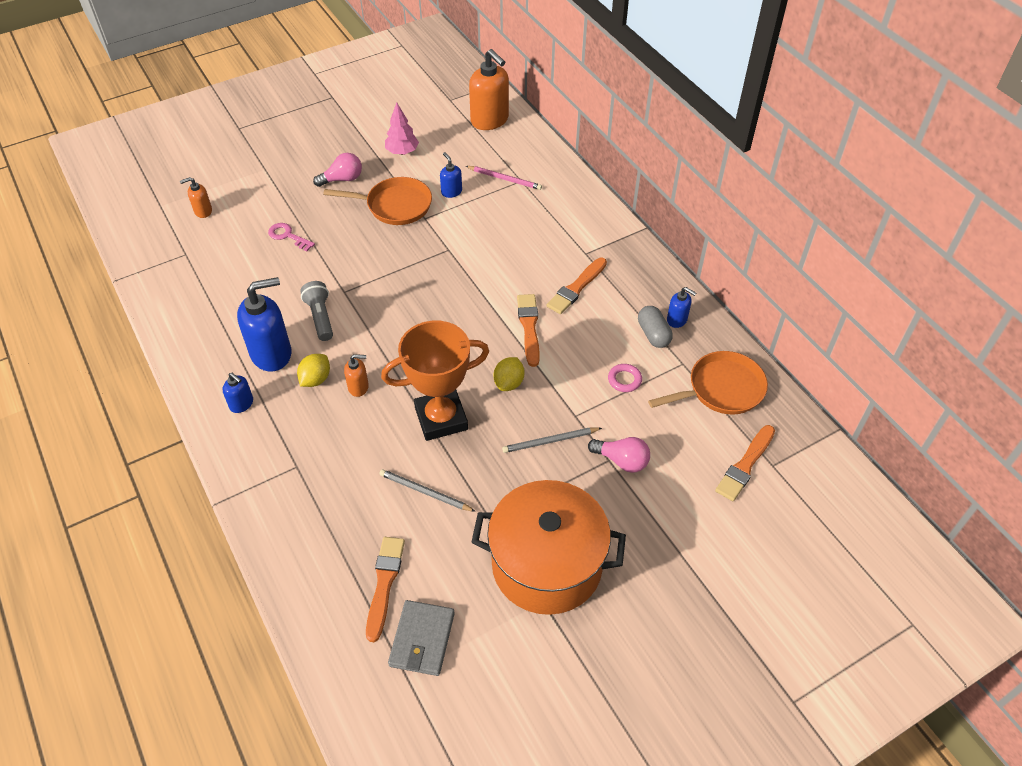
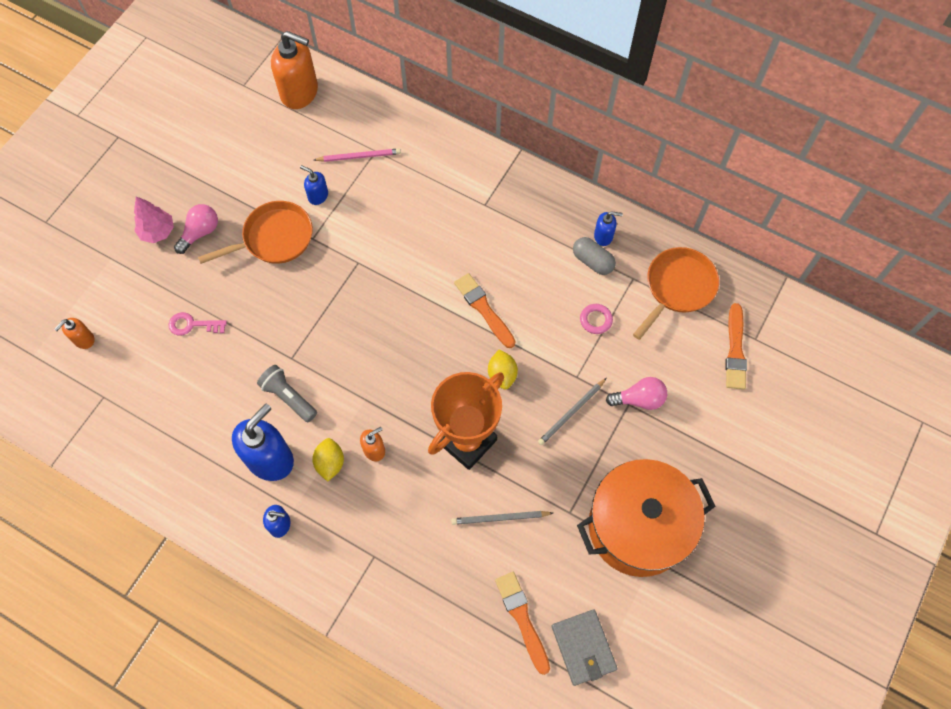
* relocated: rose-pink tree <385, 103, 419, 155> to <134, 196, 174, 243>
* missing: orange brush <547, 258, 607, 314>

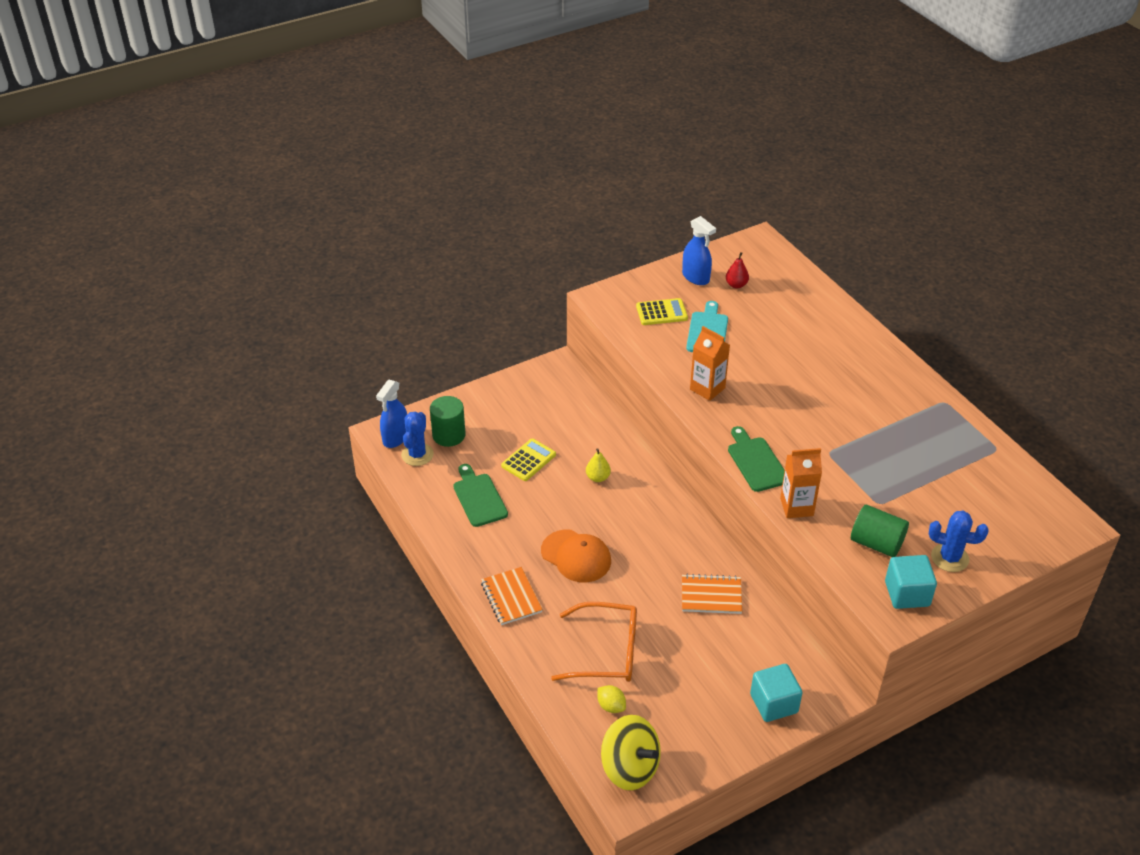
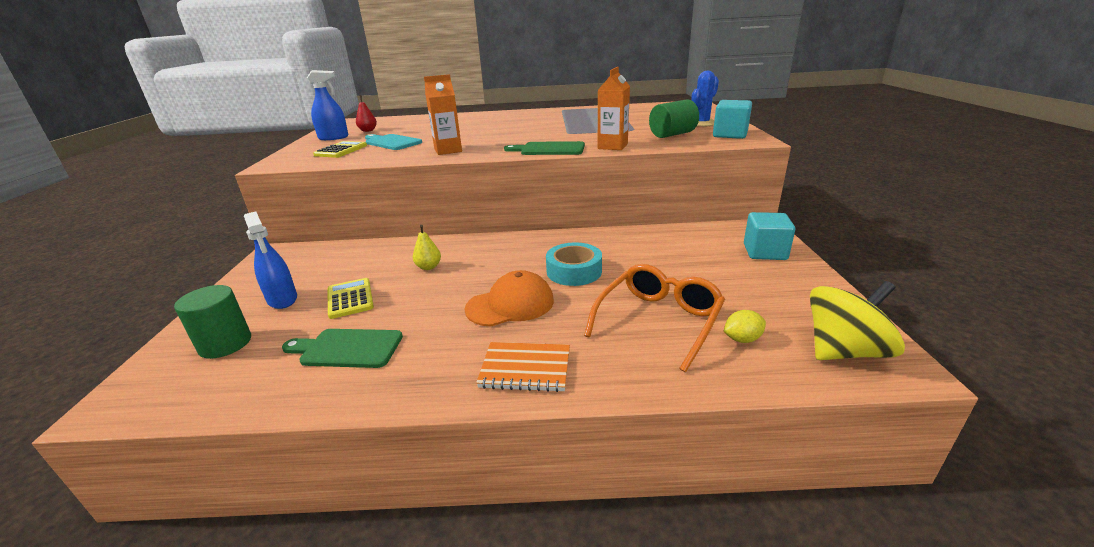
* relocated: cobalt spray cleaner <376, 380, 407, 448> to <244, 212, 297, 309>
* missing: cobalt saguaro cactus <401, 412, 434, 466>
* missing: orange notepad <682, 574, 742, 614>
* appeared: turquoise tape <546, 243, 602, 286>

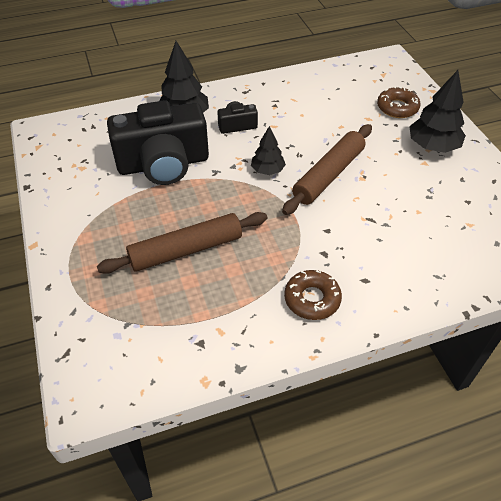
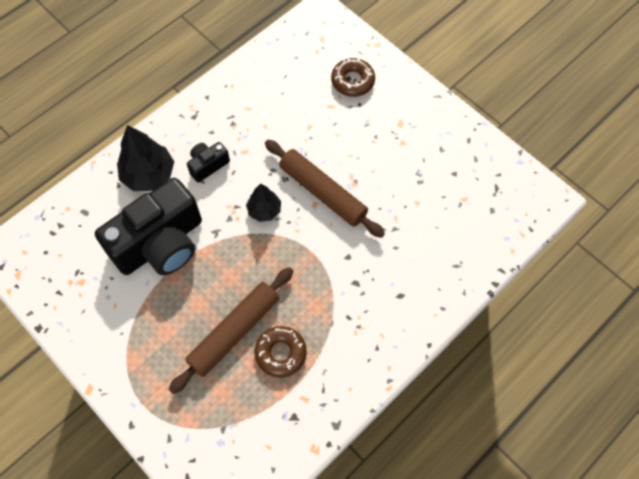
* missing: ebony tree <409, 70, 466, 153>
* spun: brown dough roller <282, 124, 372, 215> = <265, 140, 385, 238> 60 degrees counterclockwise
* relocated: brown doughnut <284, 270, 342, 320> to <255, 326, 307, 378>

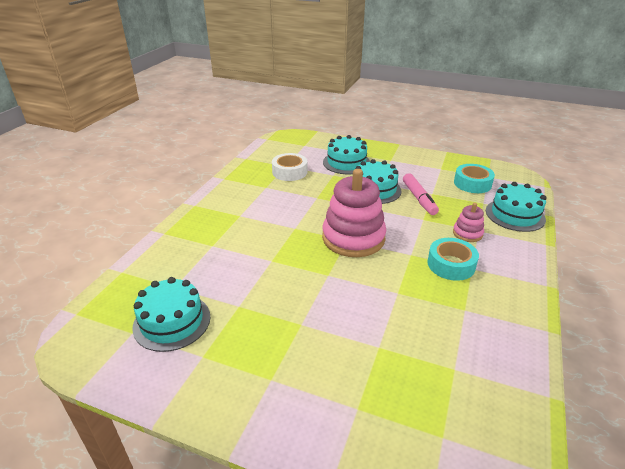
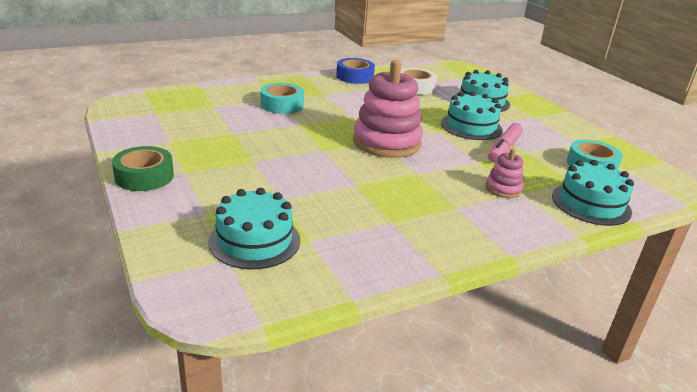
* relocated: turquoise tape <427, 238, 479, 281> to <261, 83, 304, 114>
* relocated: turquoise gateau <132, 277, 210, 352> to <208, 188, 300, 269>
* appeared: cobalt tape <336, 58, 375, 84>
* appeared: leaf-green tape <112, 146, 174, 191>

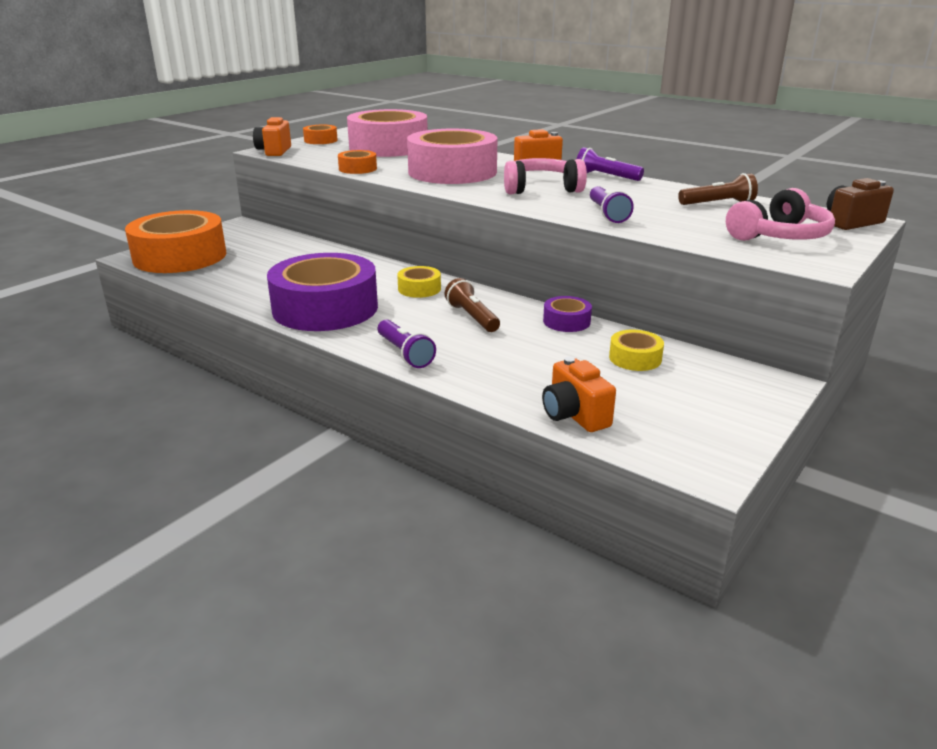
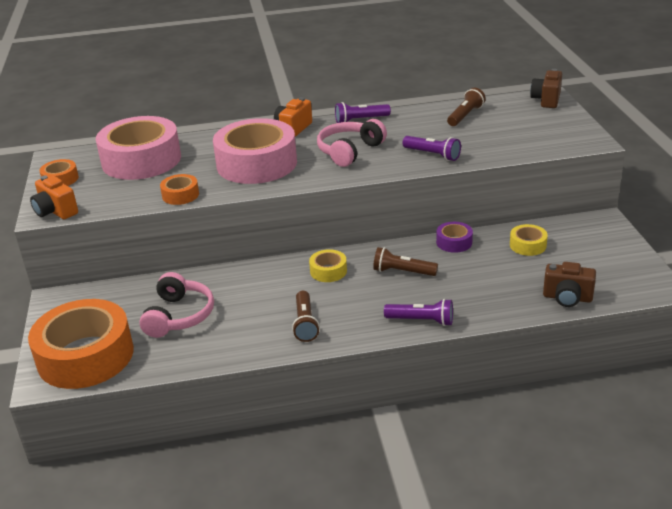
* relocated: rose-pink headset <726, 188, 835, 241> to <139, 272, 214, 338>
* exchanged: purple tape <267, 253, 378, 331> to brown torch <292, 291, 320, 342>
* colour: orange compact camera <542, 357, 616, 432> to brown compact camera <543, 262, 596, 307>

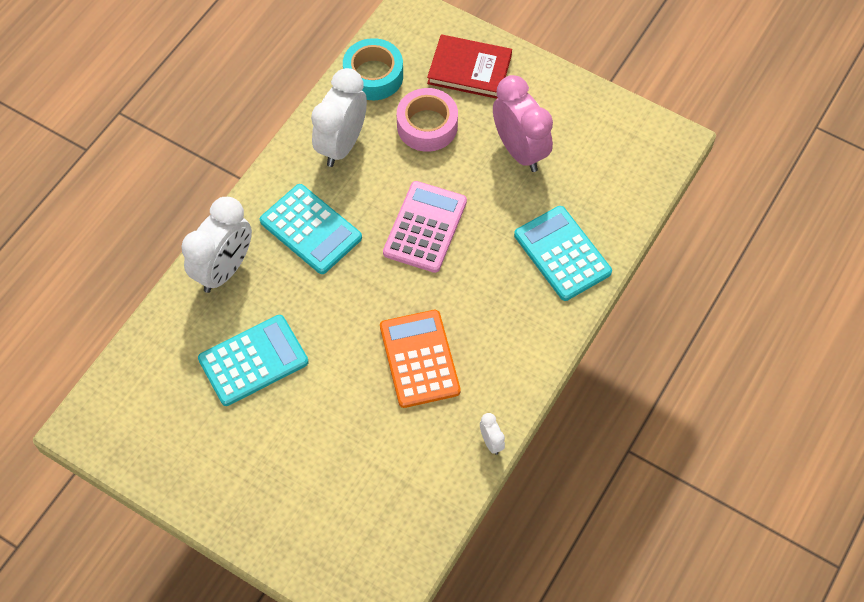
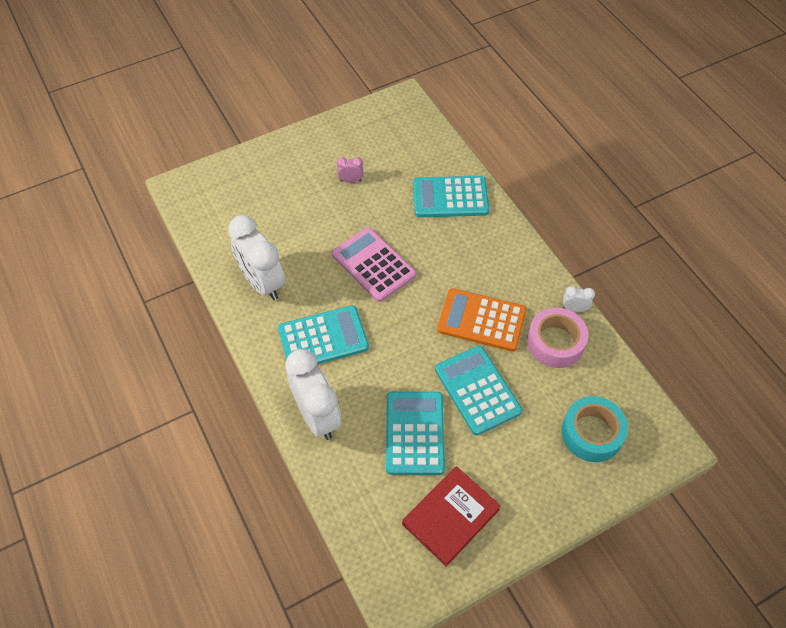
* relocated: scarlet book <427, 35, 512, 99> to <402, 466, 501, 567>
* relocated: turquoise tape <343, 38, 403, 100> to <561, 396, 628, 462>
* size: rose-pink clock <493, 75, 553, 172> = <337, 157, 363, 183> x0.43
* relocated: rose-pink tape <397, 88, 458, 152> to <527, 308, 588, 368>
* appeared: turquoise pocket calculator <435, 346, 522, 435>

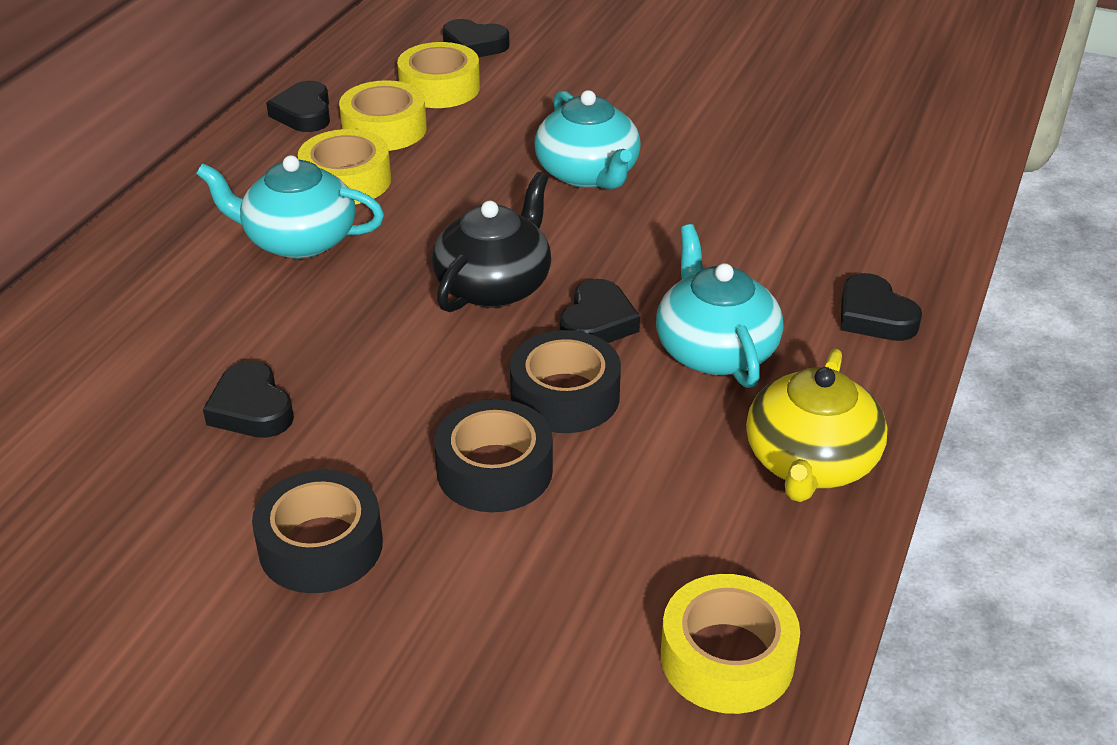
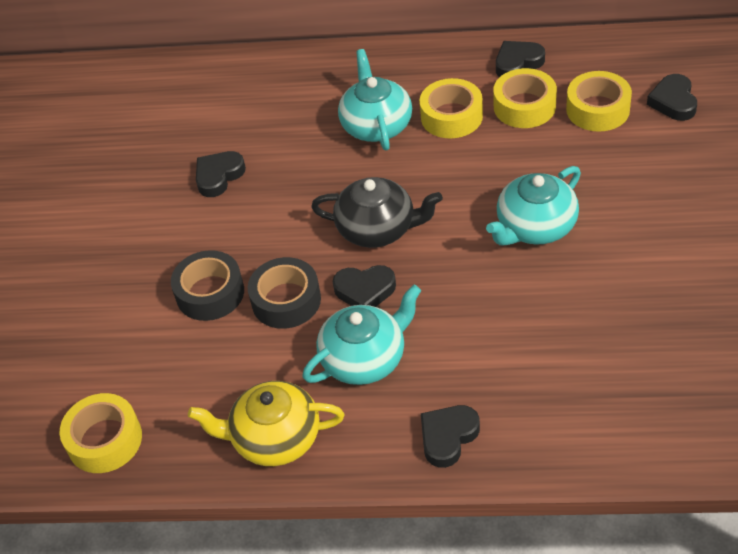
* missing: ebony tape <252, 470, 383, 593>

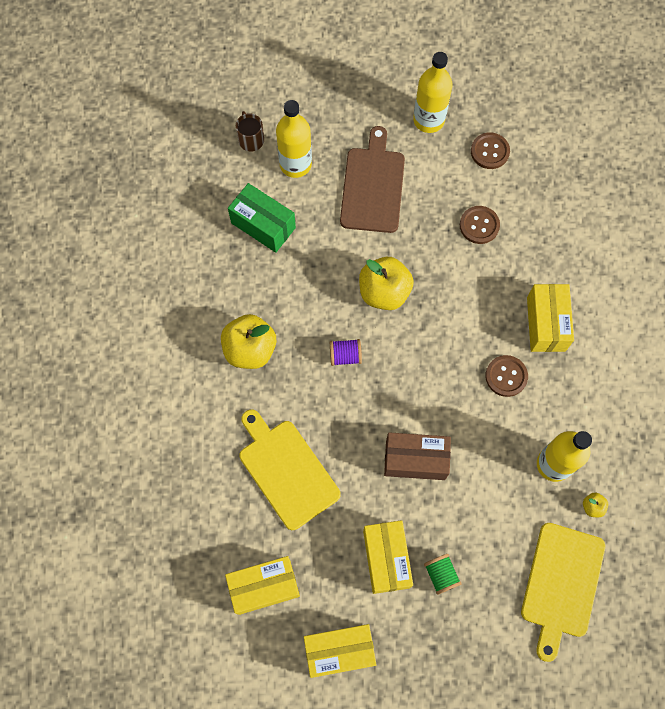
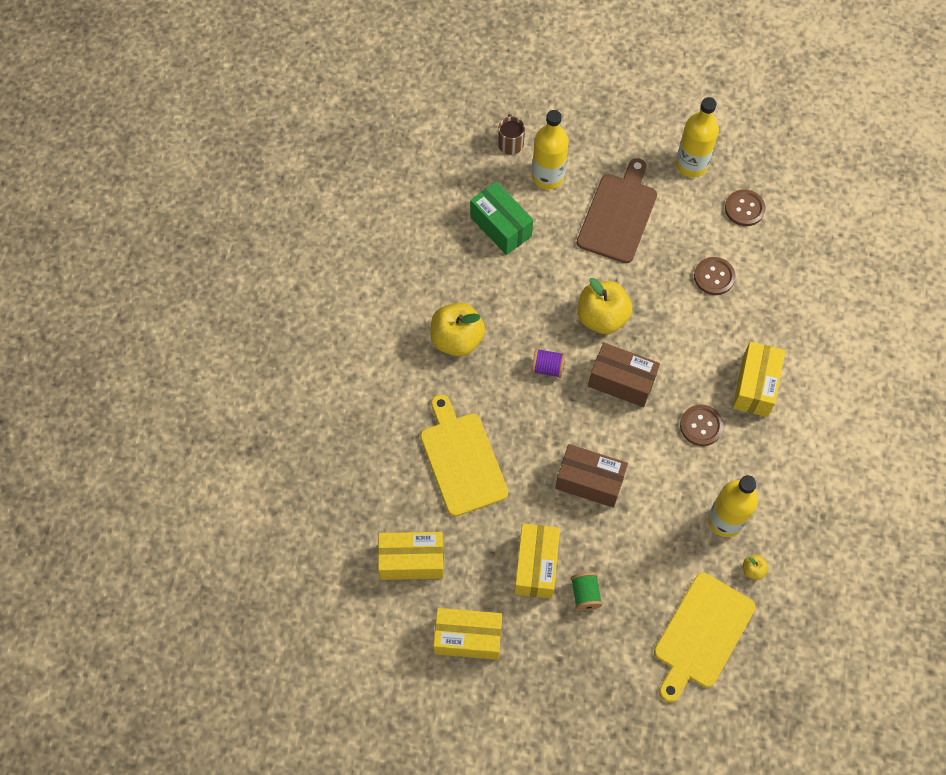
* appeared: brown parcel <588, 342, 660, 407>

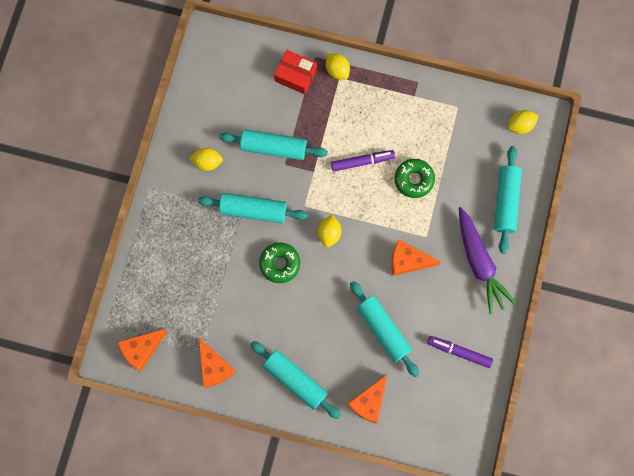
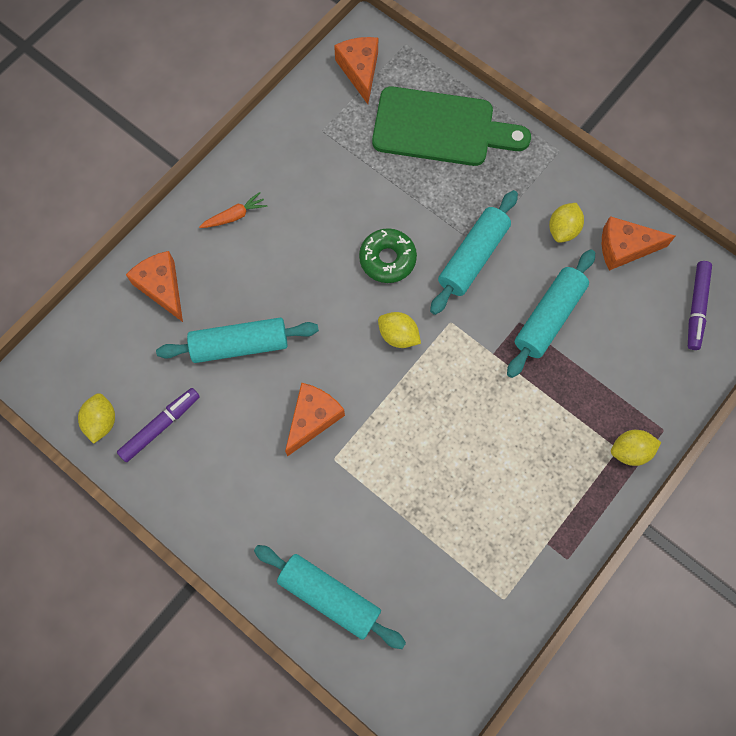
* missing: scarlet parcel <274, 50, 317, 94>
* relocated: yellow toy lemon <508, 110, 539, 134> to <78, 393, 115, 444>
* relocated: purple marker <331, 150, 395, 171> to <688, 261, 712, 350>
* missing: leaf-green doughnut <395, 159, 435, 198>
* missing: purple toy carrot <459, 207, 516, 315>
* relocated: orange cheese <199, 338, 236, 387> to <602, 216, 675, 271>
* exchanged: turquoise dough roller <250, 341, 341, 419> to orange toy carrot <199, 192, 267, 228>
* appeared: leaf-green cutting board <372, 87, 531, 166>

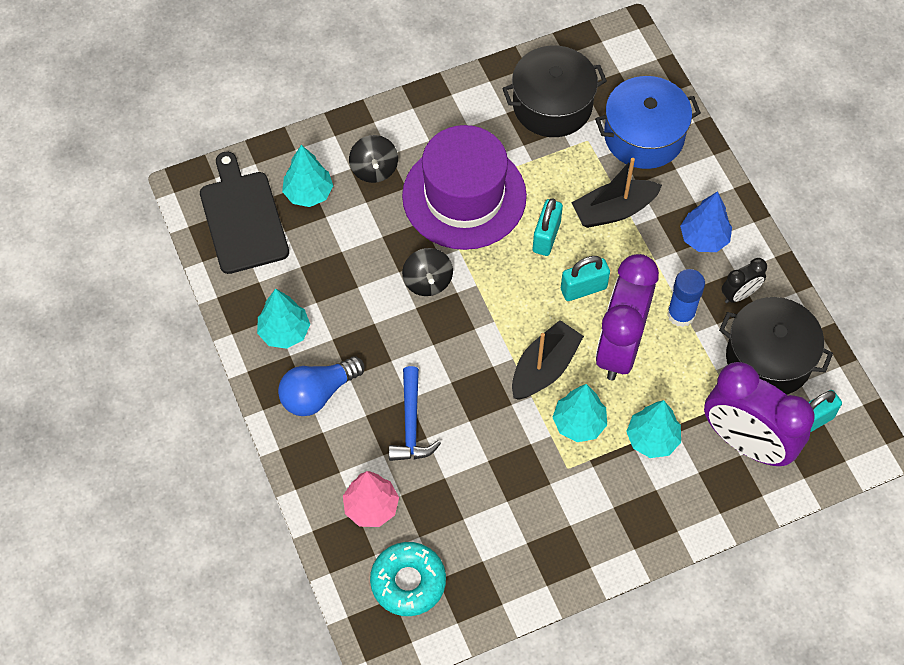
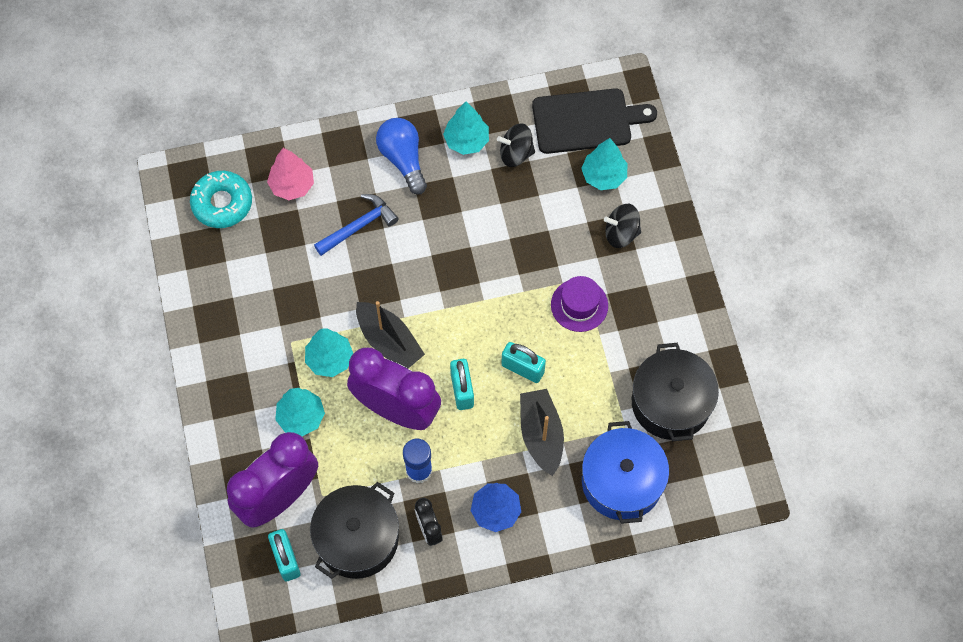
* size: purple tall hat <402, 125, 527, 250> = <551, 276, 608, 332> x0.49
* relocated: ebony toy top <402, 248, 453, 296> to <497, 123, 535, 167>
* spun: cobalt hammer <389, 366, 441, 461> = <314, 194, 399, 256> 135 degrees clockwise

